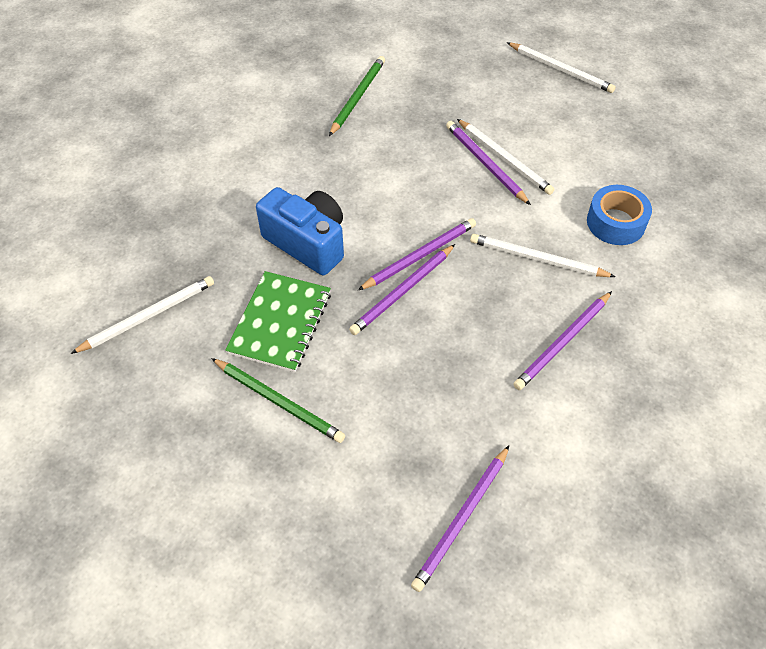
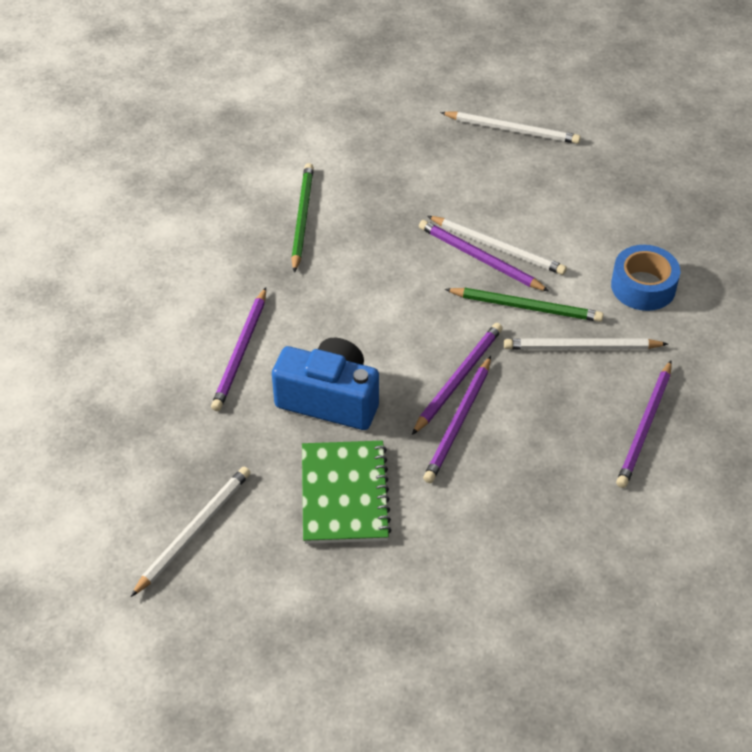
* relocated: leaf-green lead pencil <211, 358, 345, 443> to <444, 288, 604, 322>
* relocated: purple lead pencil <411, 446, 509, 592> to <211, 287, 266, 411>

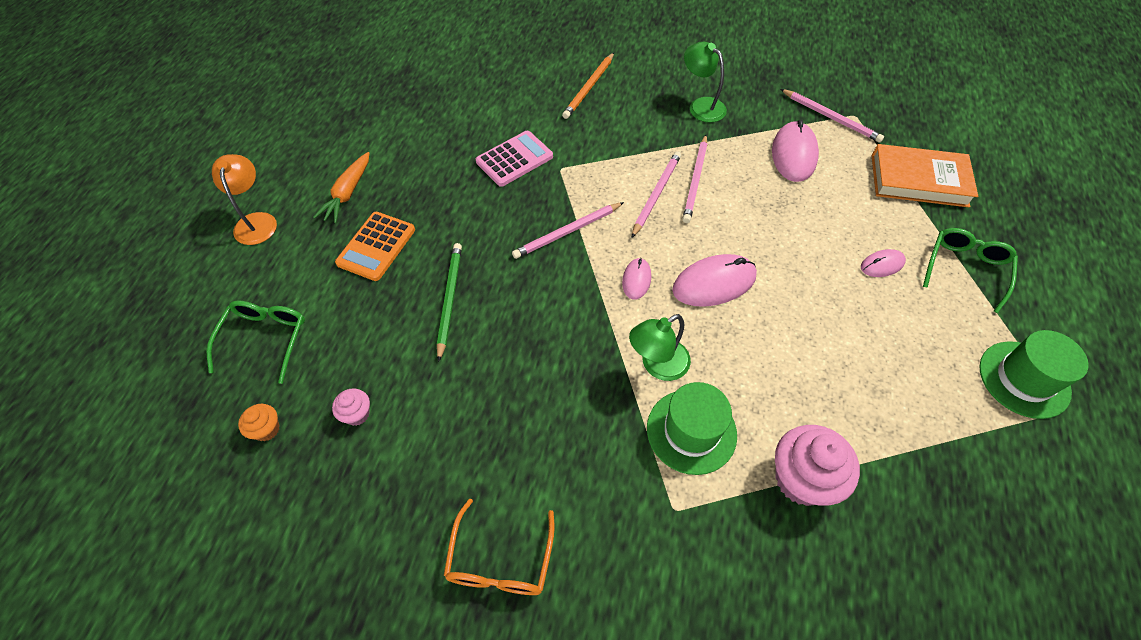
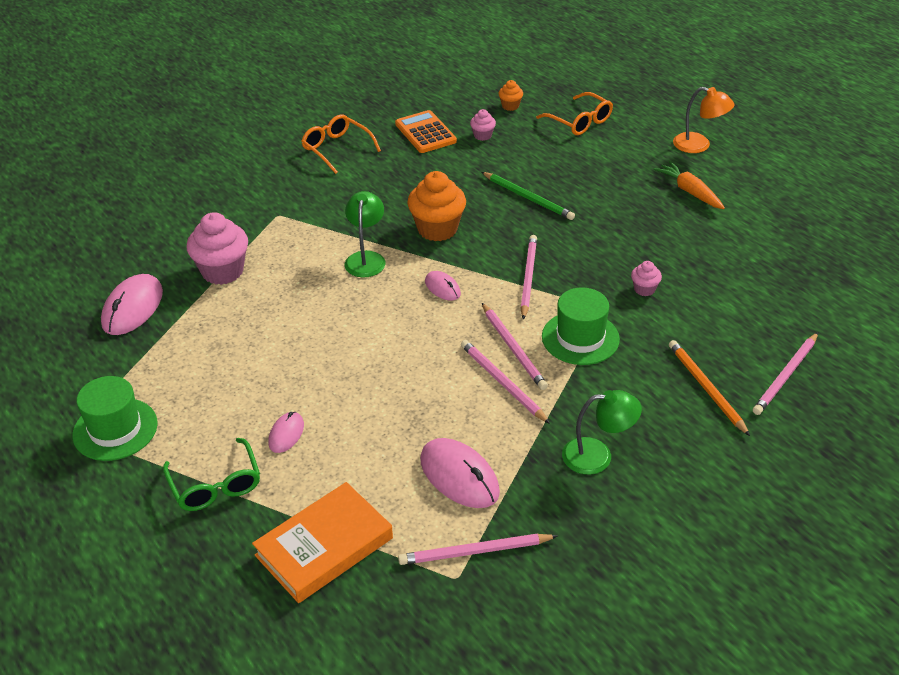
* exchanged: rose-pink pocket calculator <476, 131, 553, 187> to rose-pink cupcake <631, 261, 662, 296>
* relocated: orange pocket calculator <335, 212, 415, 281> to <395, 110, 457, 153>
* relocated: rose-pink mouse <672, 254, 757, 307> to <101, 274, 163, 335>
* colour: leaf-green spectacles <207, 300, 305, 384> to orange spectacles <536, 92, 613, 135>
* relocated: leaf-green tall hat <647, 382, 737, 475> to <542, 288, 620, 365>
* appeared: orange cupcake <407, 171, 466, 241>
* appeared: rose-pink lead pencil <753, 332, 818, 415>

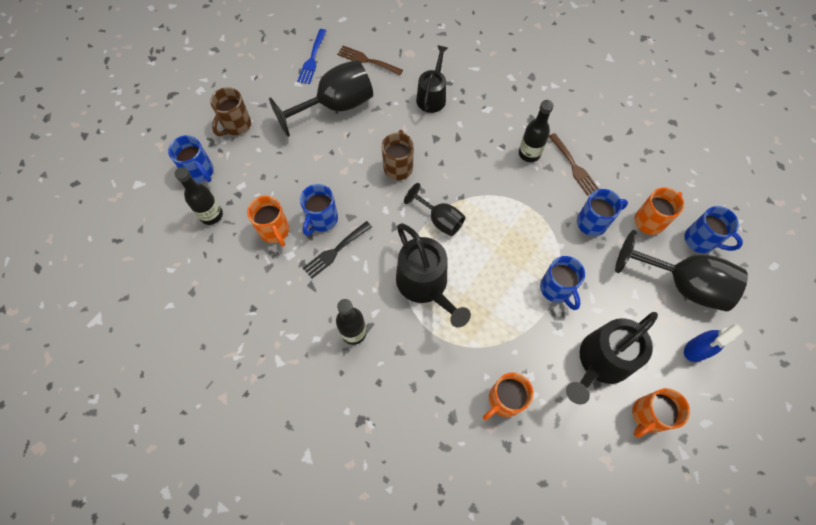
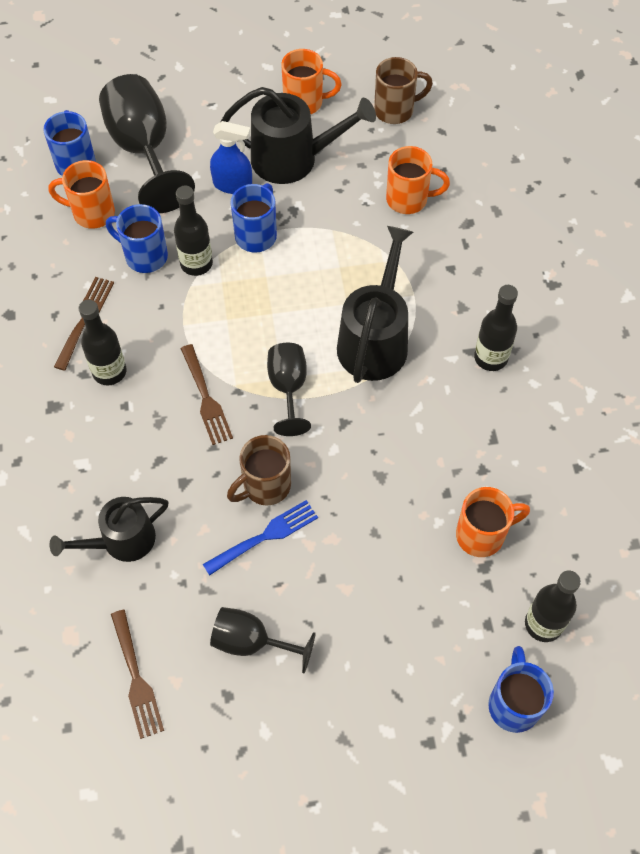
* relocated: cobalt dinner fork <297, 29, 326, 84> to <203, 500, 318, 576>
* size: ebony wine glass <269, 60, 373, 137> = <210, 607, 316, 673> x0.58
* relocated: brown mug <210, 87, 251, 136> to <374, 57, 433, 124>
* missing: cobalt mug <300, 184, 338, 236>
* spun: orange mug <247, 196, 289, 247> = <456, 487, 530, 557> 60 degrees clockwise
* missing: ebony dinner fork <303, 221, 372, 278>
* relocated: cobalt spray cleaner <684, 324, 744, 362> to <210, 121, 252, 194>
* appeared: ebony bottle <174, 186, 213, 276>
* appeared: brown dinner fork <180, 344, 233, 445>

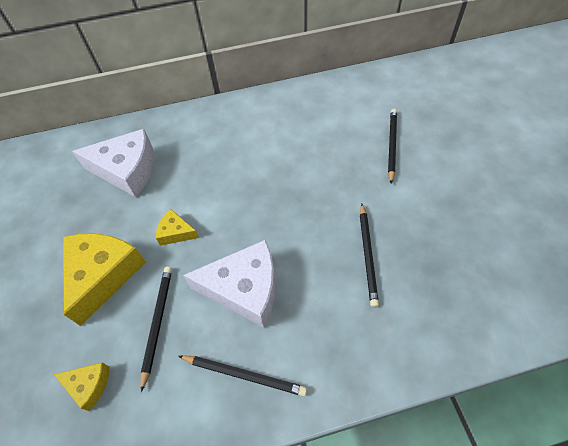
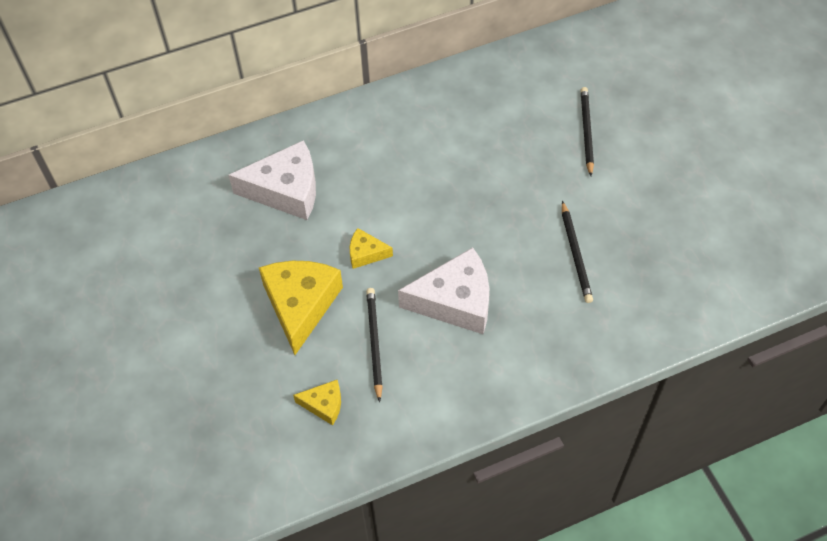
* missing: ebony lead pencil <179, 355, 307, 396>

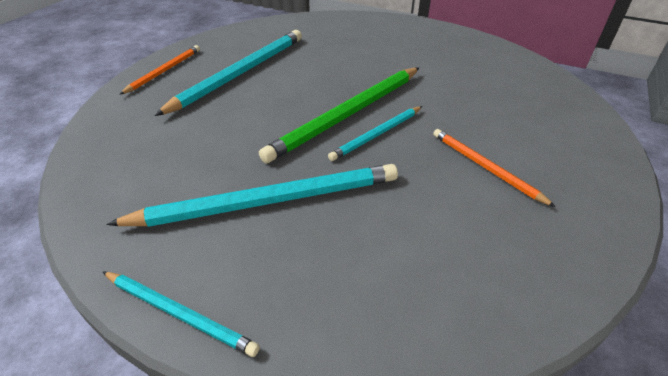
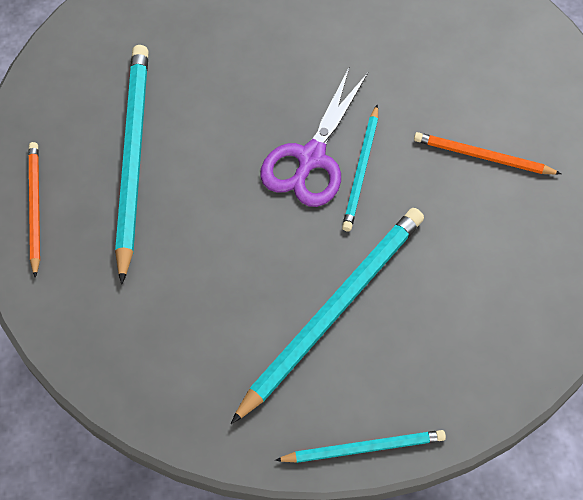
* exchanged: leaf-green lead pencil <259, 67, 419, 163> to purple shears <260, 68, 368, 207>

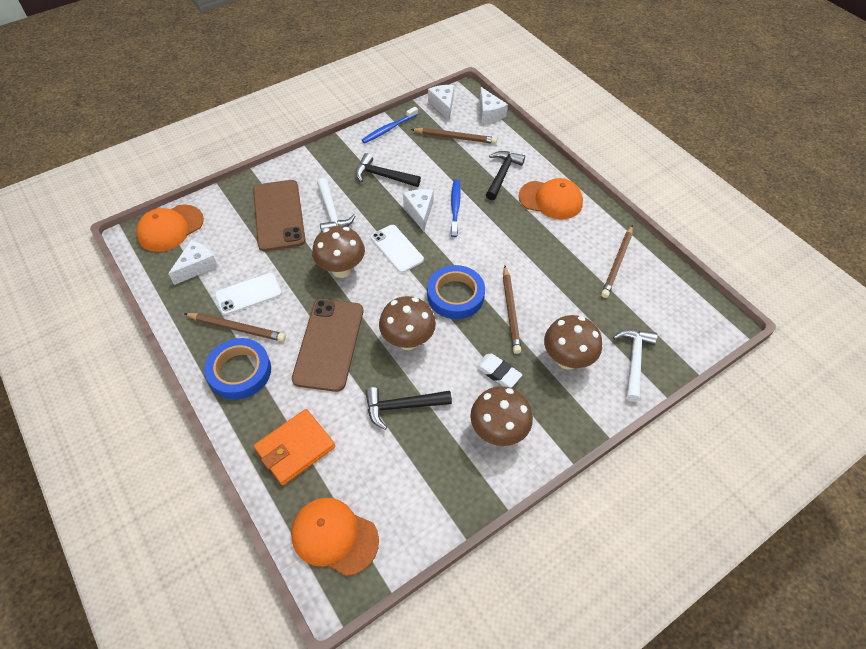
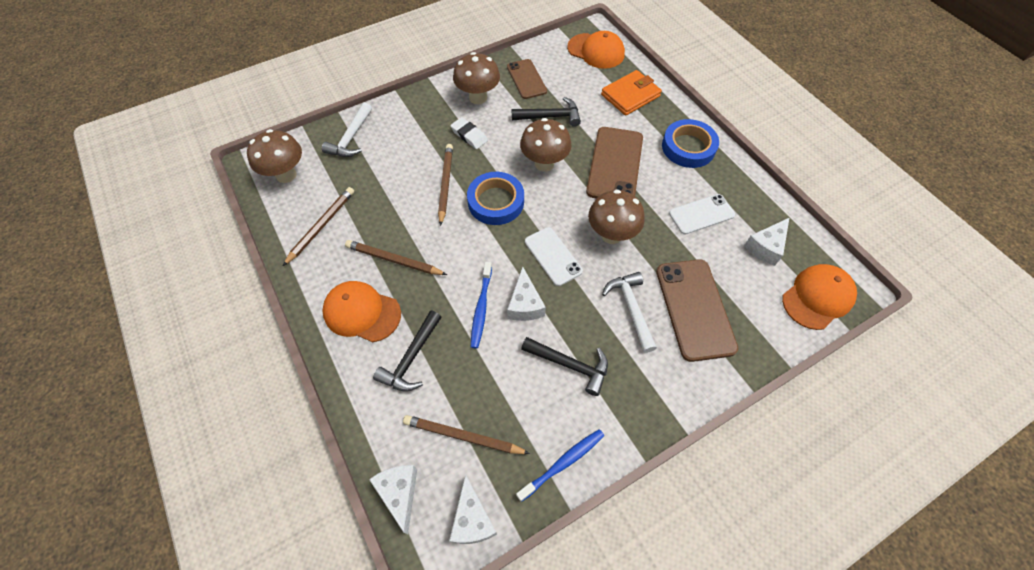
* relocated: brown lead pencil <184, 313, 286, 342> to <345, 240, 447, 275>
* relocated: brown mushroom <544, 315, 602, 369> to <247, 129, 302, 183>
* appeared: brown smartphone <507, 59, 547, 99>

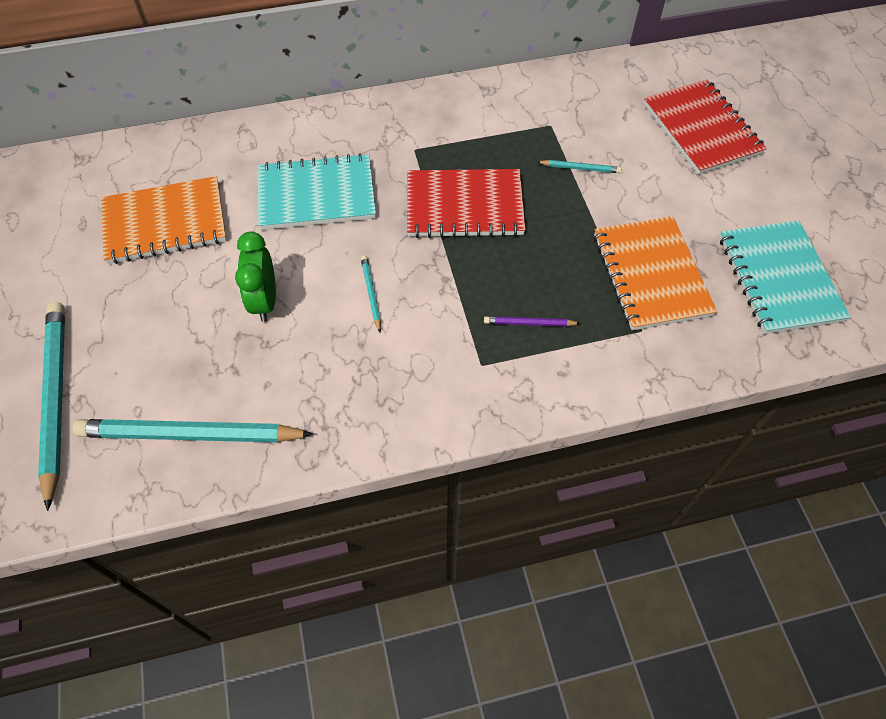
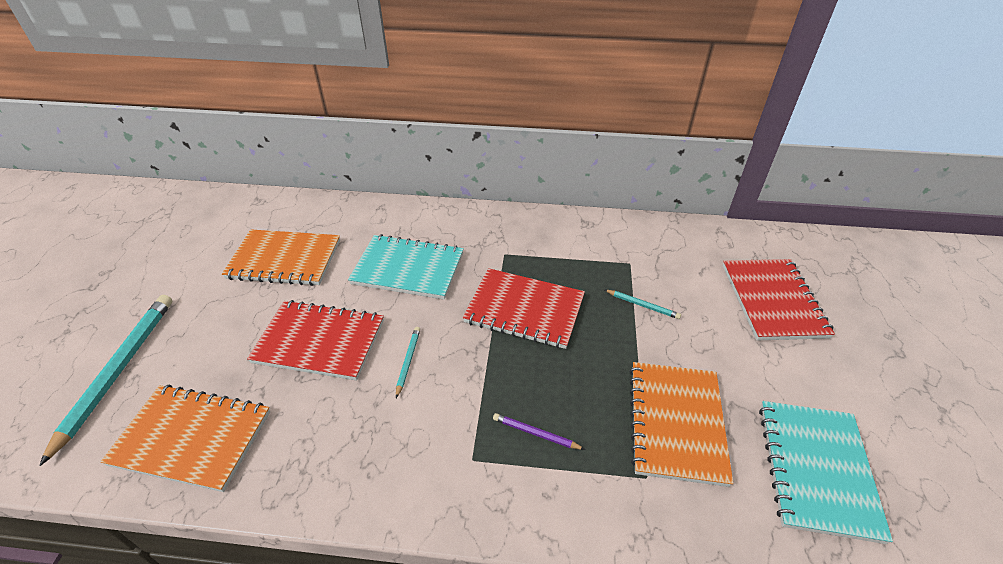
* exchanged: leaf-green clock <235, 232, 276, 322> to scarlet notepad <247, 300, 384, 381>
* exchanged: turquoise lead pencil <73, 419, 314, 443> to orange notepad <100, 385, 270, 492>

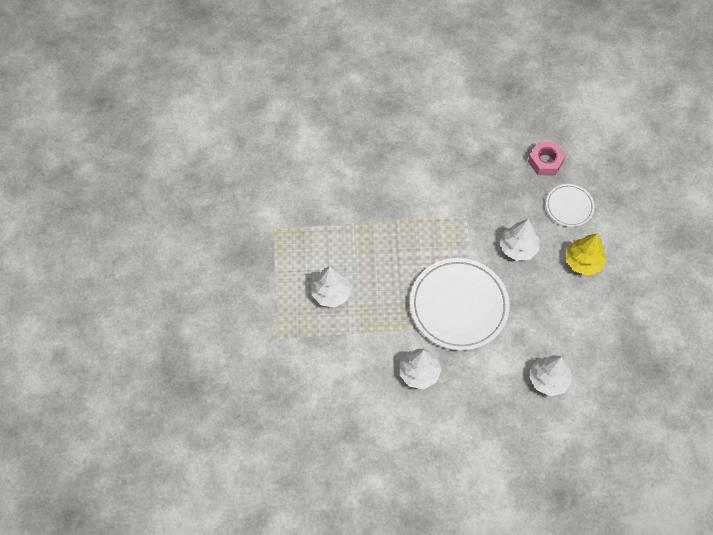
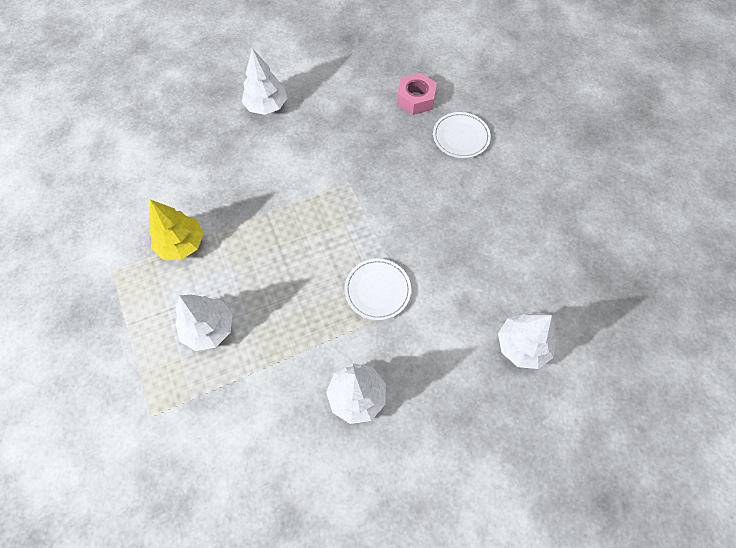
* relocated: pure white tree <500, 219, 539, 261> to <241, 48, 287, 115>
* relocated: yellow tree <566, 234, 606, 276> to <149, 200, 204, 260>
* size: pure white dinner plate <410, 258, 510, 351> = <344, 259, 411, 320> x0.51

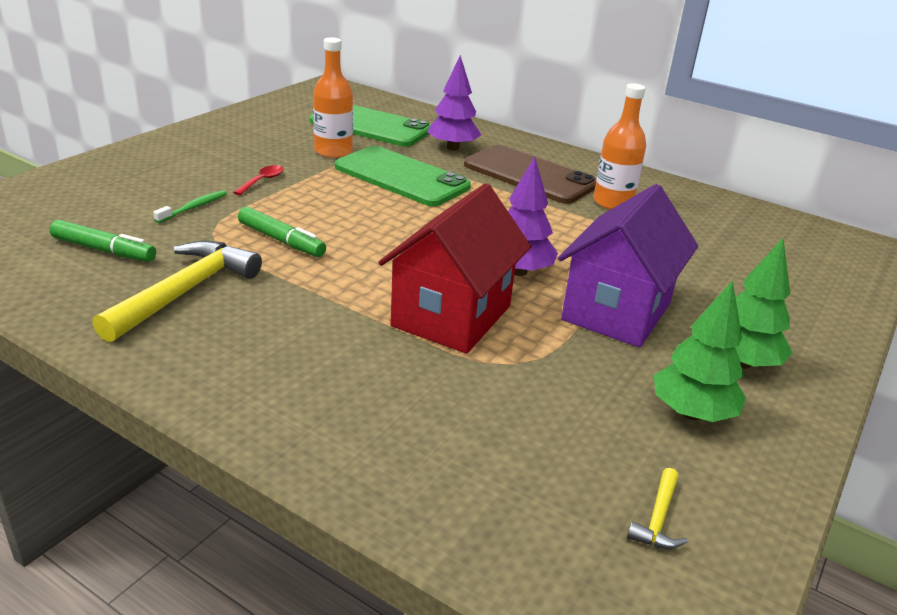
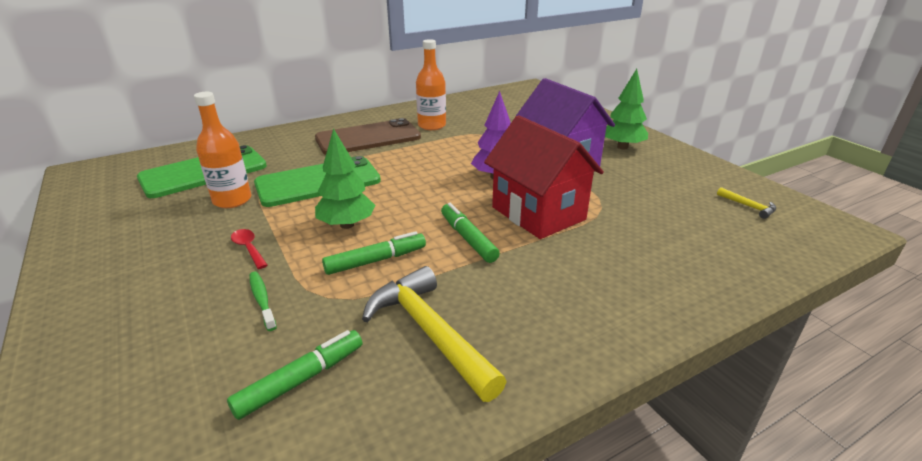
* missing: purple tree <428, 55, 481, 150>
* relocated: leaf-green tree <654, 280, 746, 422> to <315, 128, 376, 229>
* appeared: leaf-green marker <441, 203, 500, 263>

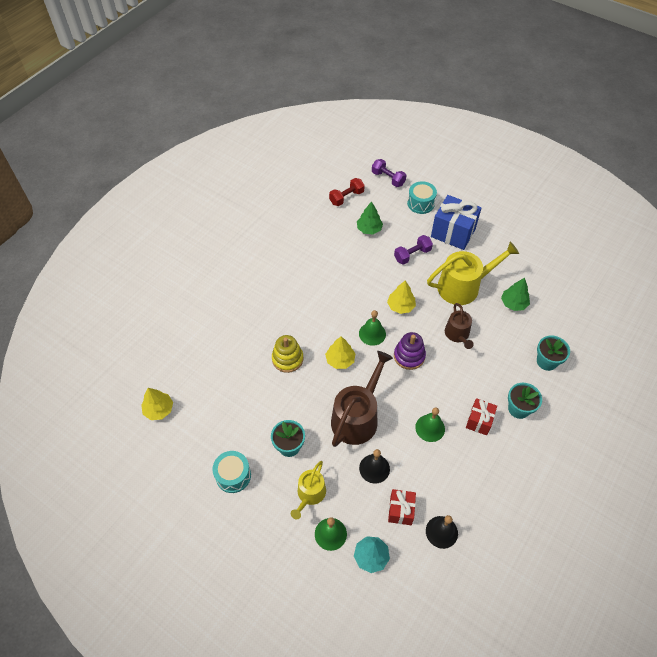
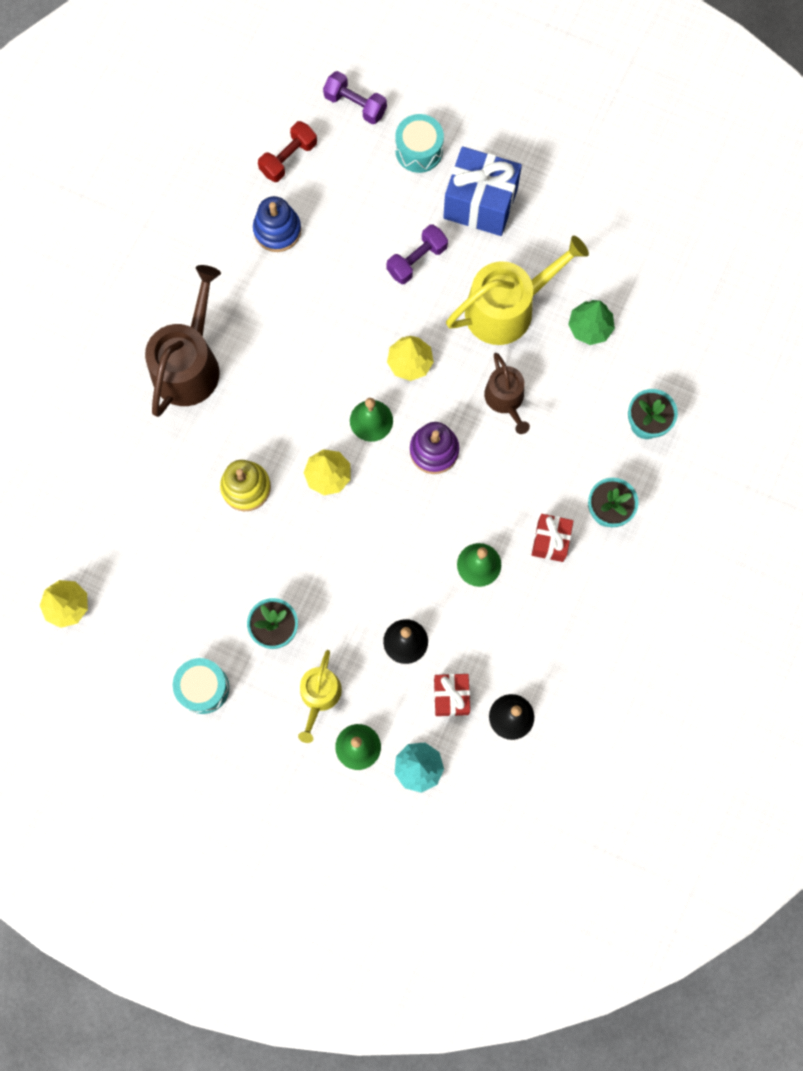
* missing: leaf-green tree <357, 201, 383, 234>
* relocated: brown sprinkling can <331, 351, 393, 447> to <145, 265, 221, 417>
* appeared: cobalt ring stacker <253, 196, 301, 252>

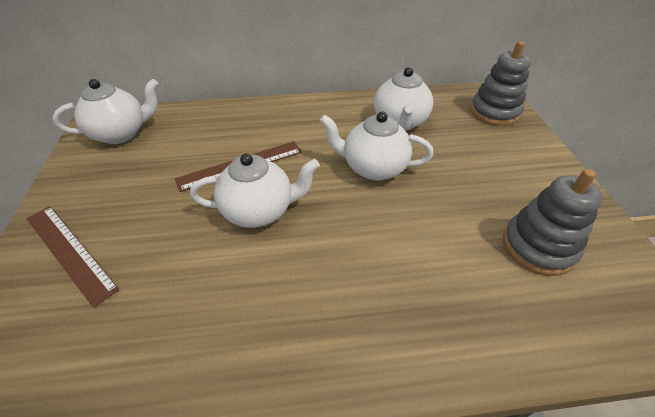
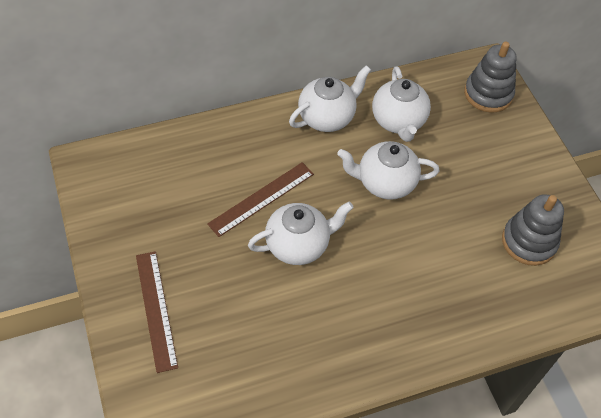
* relocated: pure white china teapot <52, 79, 159, 144> to <289, 65, 371, 132>
* spun: brown straightedge <26, 206, 119, 307> = <136, 251, 178, 373> 45 degrees clockwise

